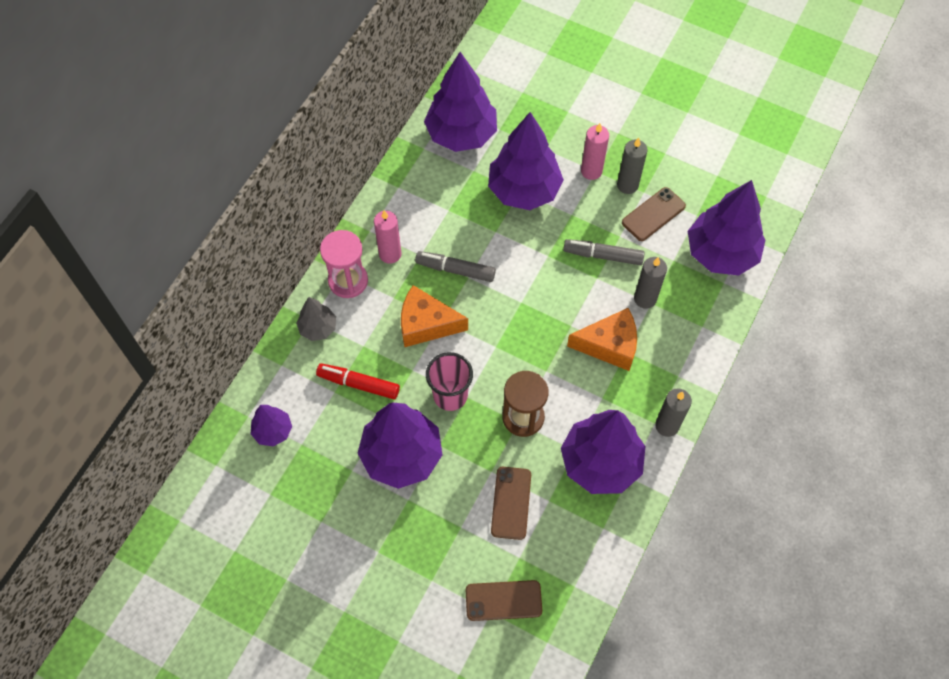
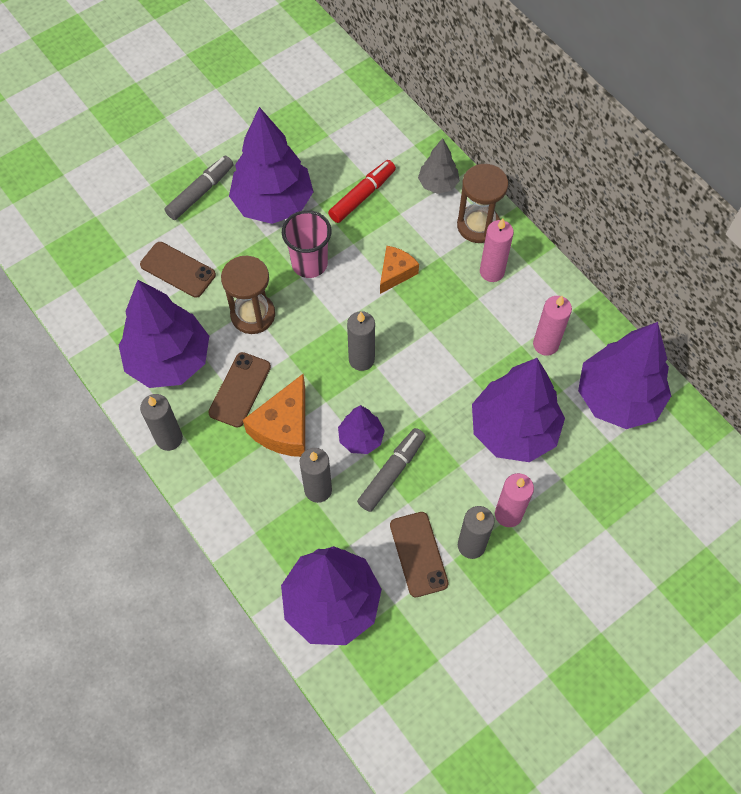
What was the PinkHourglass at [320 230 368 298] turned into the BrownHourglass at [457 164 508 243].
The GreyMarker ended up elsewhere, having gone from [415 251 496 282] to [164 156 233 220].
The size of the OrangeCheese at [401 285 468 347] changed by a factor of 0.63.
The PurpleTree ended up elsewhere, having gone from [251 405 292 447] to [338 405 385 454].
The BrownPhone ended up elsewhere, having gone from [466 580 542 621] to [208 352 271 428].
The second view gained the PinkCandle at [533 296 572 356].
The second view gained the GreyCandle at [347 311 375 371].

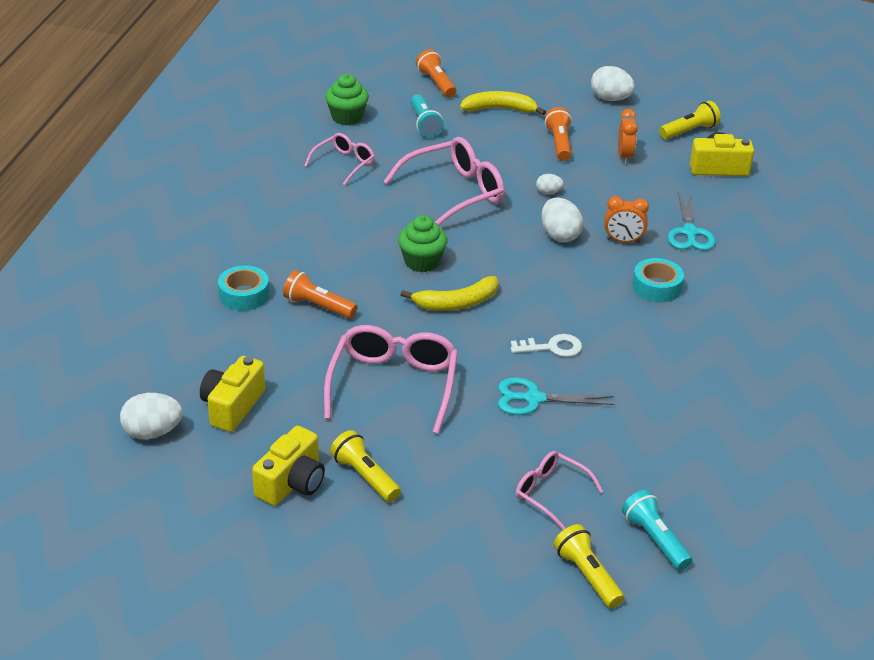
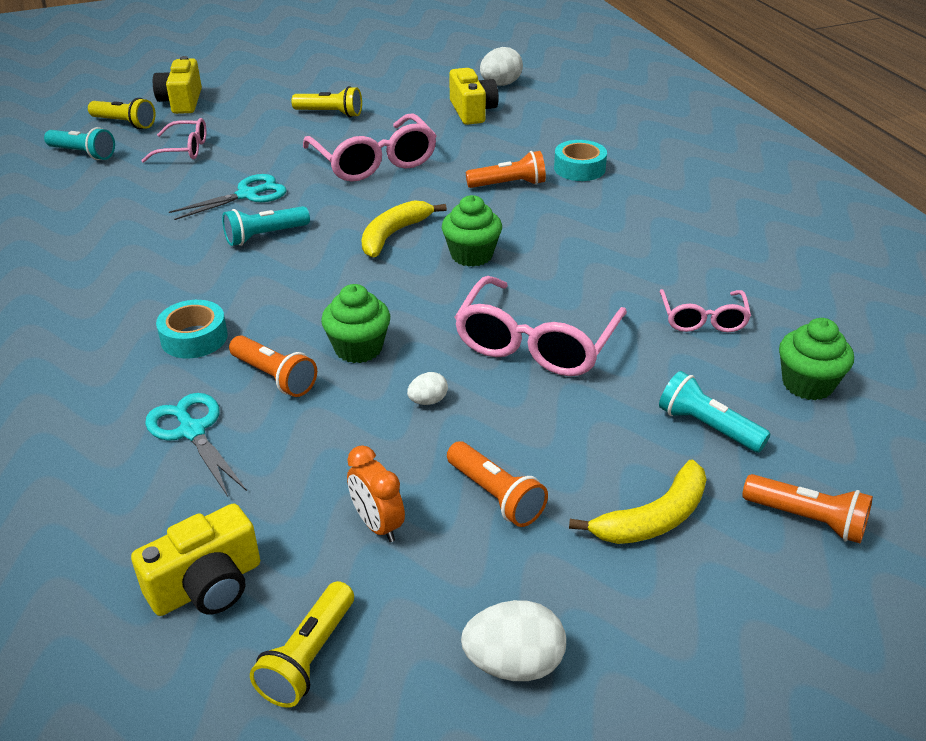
Where the OrangeClock stood at [604 196 649 243], the OrangeFlashlight came to stand at [229 335 317 397].
Where the WhiteEgg stood at [541 197 583 242], the GreenCupcake came to stand at [321 284 390 363].
Where the WhiteKey stood at [511 334 582 357], the TurquoiseFlashlight came to stand at [222 206 310 246].
The YellowCamera ended up elsewhere, having gone from [252 426 325 506] to [153 56 202 114].

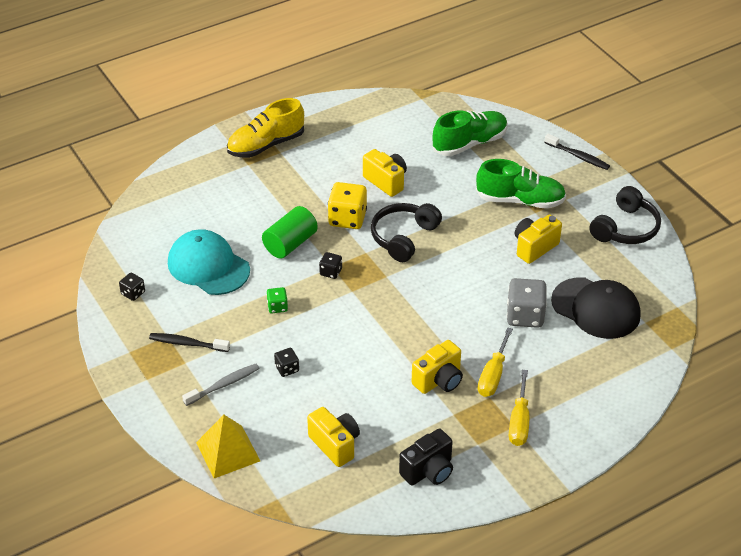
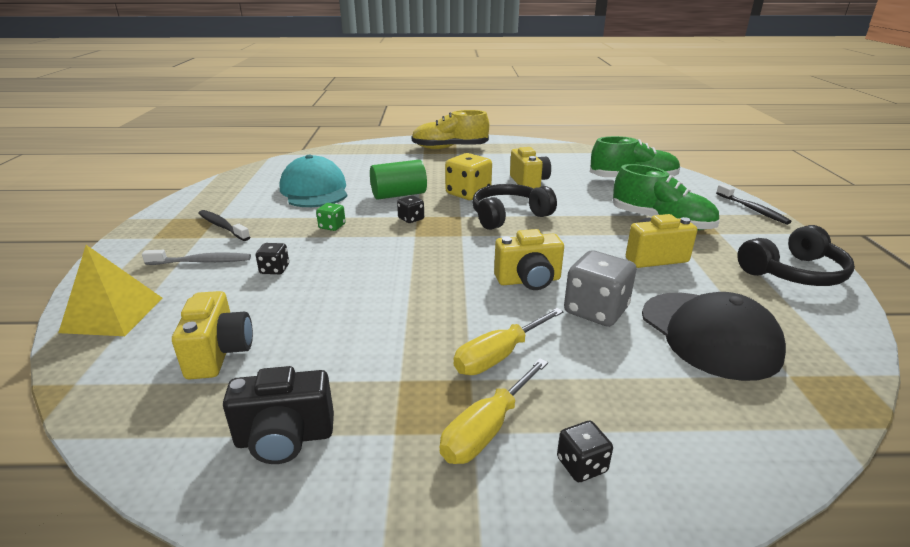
The BlackDice ended up elsewhere, having gone from [119 273 145 301] to [557 421 613 482].
The YellowCamera ended up elsewhere, having gone from [412 340 463 394] to [494 229 564 290].

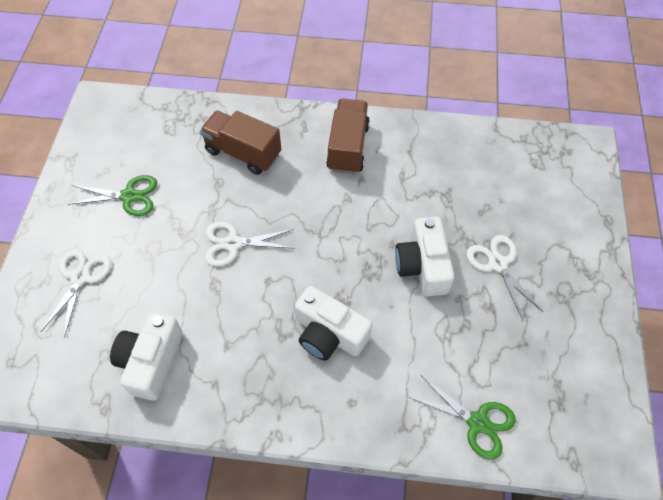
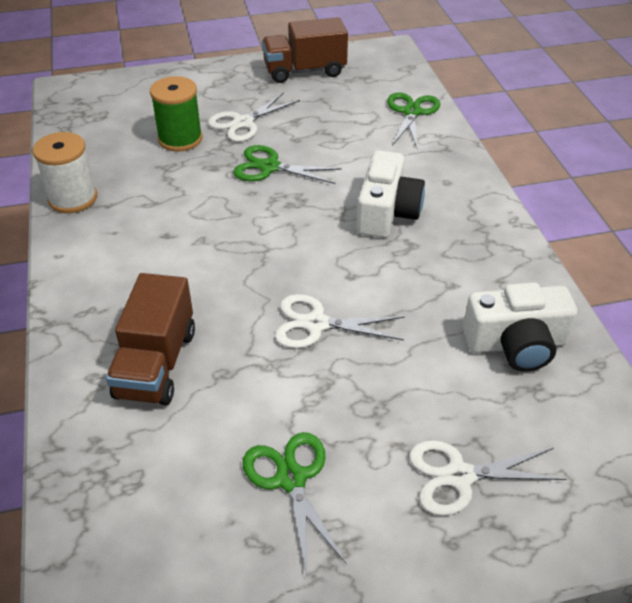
The BrownTruck ended up elsewhere, having gone from [326 99 370 174] to [262 17 348 83].
Where the WhiteCamera stood at [395 217 455 297], the GreenScissors came to stand at [233 145 342 184].
The WhiteScissors at [205 222 295 266] ended up facing another way, 120 degrees clockwise from before.
The second view gained the GreenSpool at [150 76 203 152].
The second view gained the WhiteSpool at [33 132 97 213].

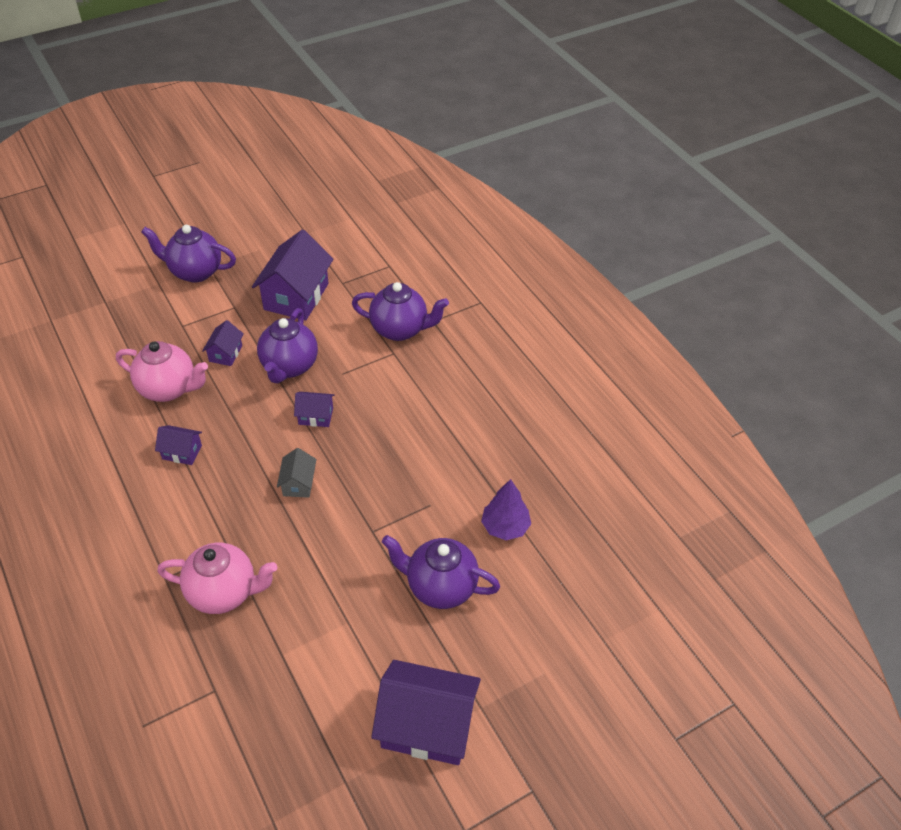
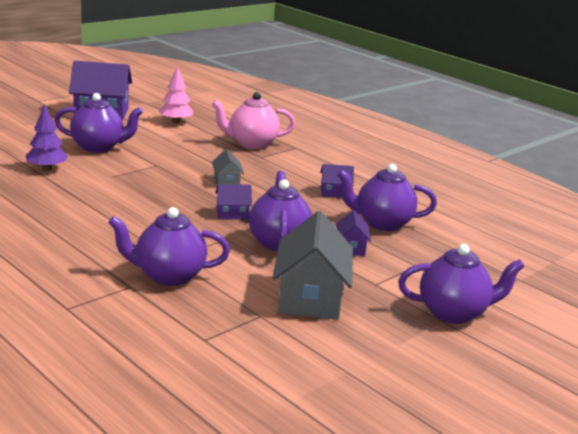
What was the PurpleHouse at [252 230 333 320] turned into the GreyHouse at [273 211 353 320].
What was the PinkTeapot at [116 341 208 402] turned into the PurpleTeapot at [337 164 437 231].
The second view gained the PinkTree at [159 66 193 123].

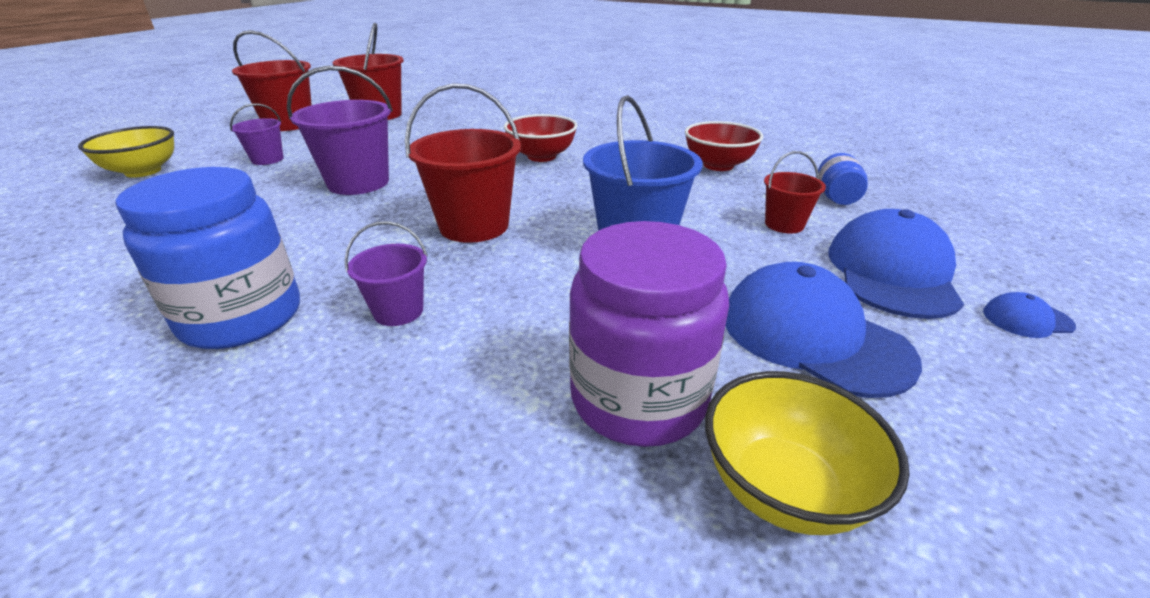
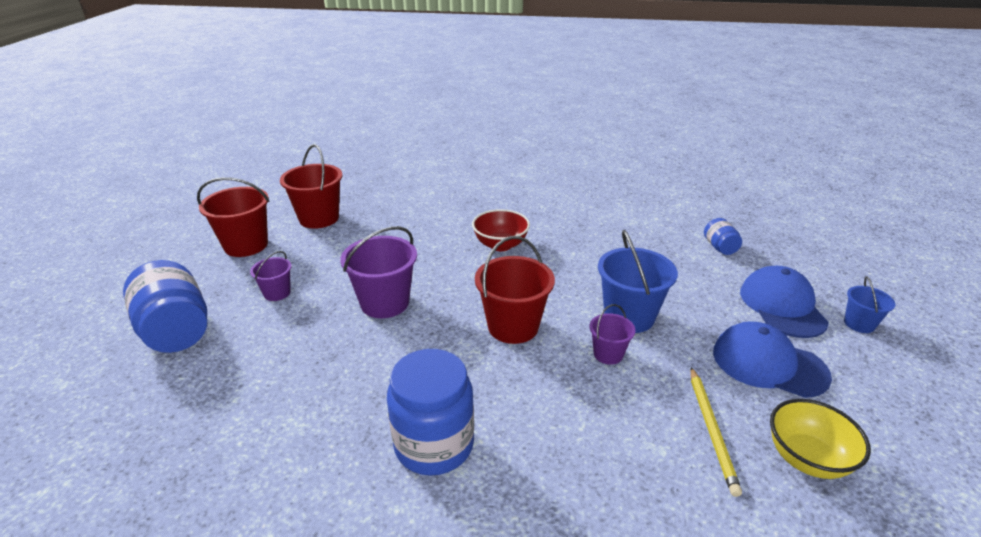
The second view lost the RedBowl at [685 121 763 171].
Where the YellowBowl stood at [78 126 174 178], the BlueJar came to stand at [123 260 207 353].
The second view lost the RedBucket at [764 151 826 233].
The PurpleBucket ended up elsewhere, having gone from [344 221 428 326] to [590 304 635 365].
Where the PurpleJar stood at [569 221 729 447], the YellowPencil came to stand at [691 367 742 497].
Where the BlueCap stood at [983 292 1076 338], the BlueBucket came to stand at [844 277 895 333].

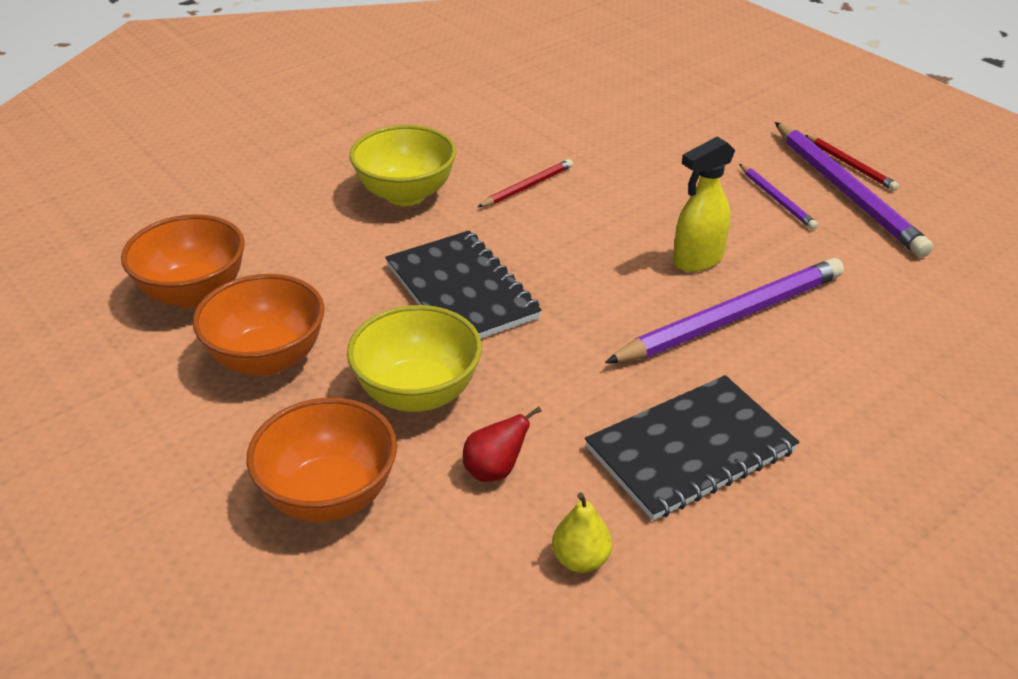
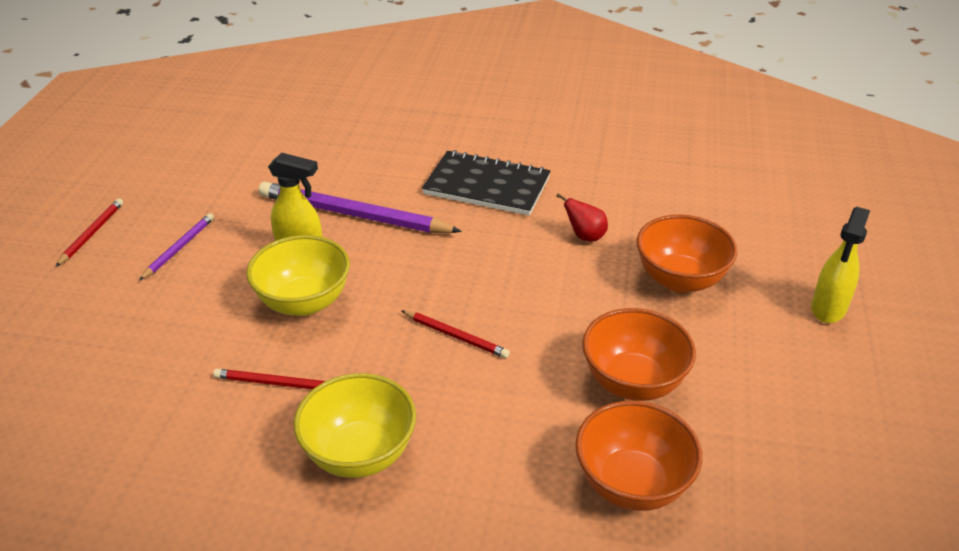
The second view lost the PurplePencil at [775 122 933 257].
Where the BlackNotebook stood at [385 231 542 339], the RedPencil came to stand at [401 310 510 358].
The YellowBowl ended up elsewhere, having gone from [347 305 482 412] to [246 235 350 316].
The second view lost the YellowPear at [552 493 612 573].
The second view gained the YellowSprayBottle at [811 207 870 323].

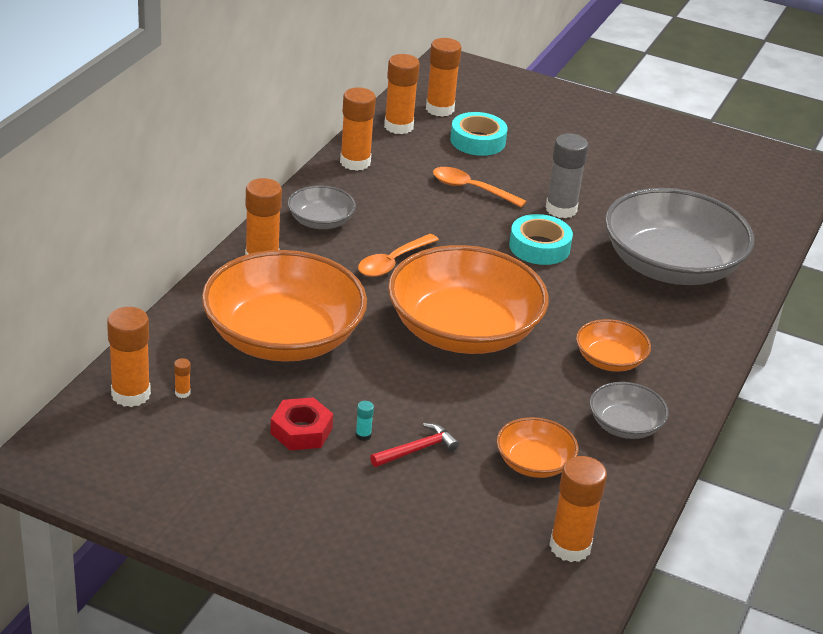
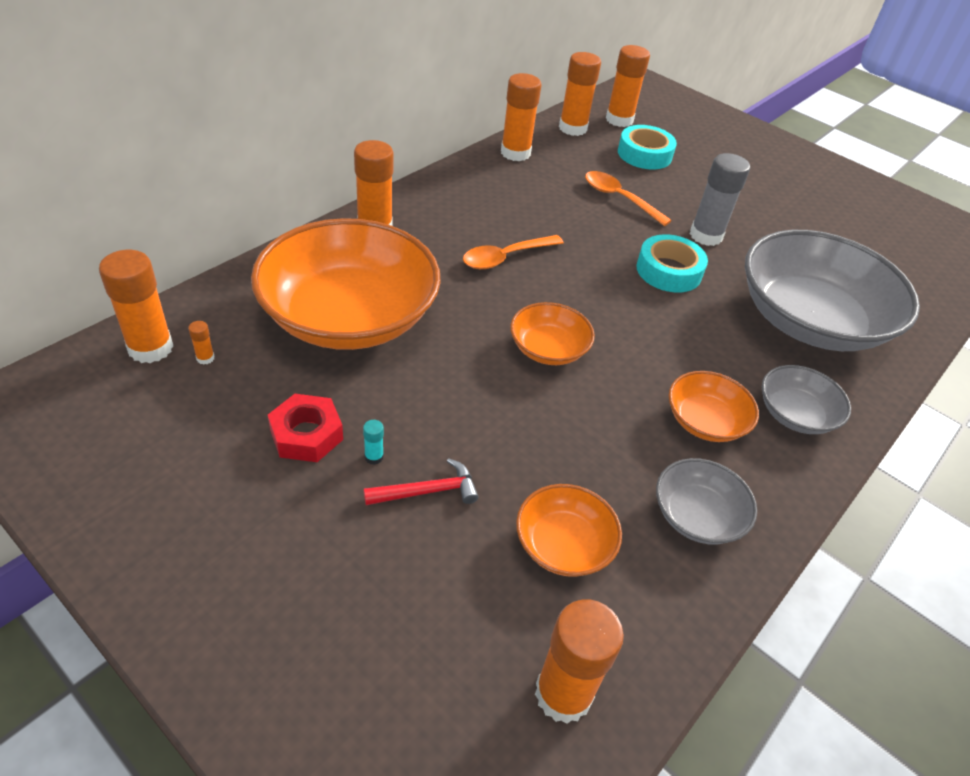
The GreyBowl ended up elsewhere, having gone from [288 185 356 229] to [762 365 851 434].
The size of the OrangeBowl at [388 245 549 354] changed by a factor of 0.47.

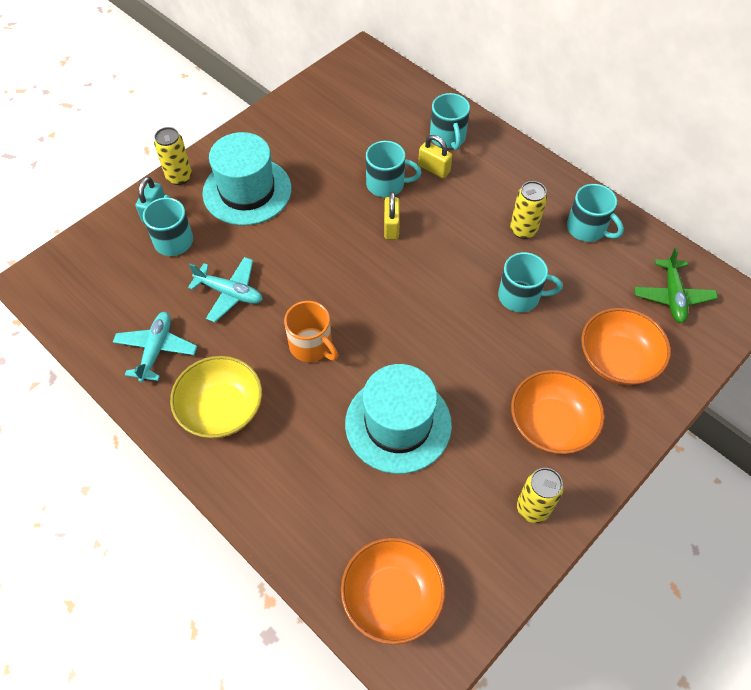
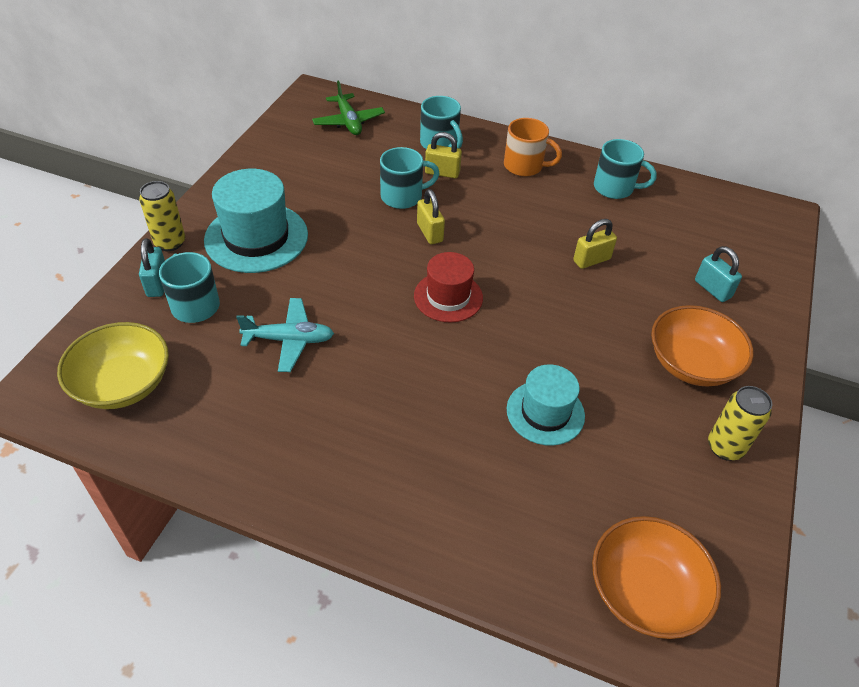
The second view lost the YellowCan at [510 181 547 239].
The GreenPlane ended up elsewhere, having gone from [634 247 718 323] to [312 81 385 135].
Where the TurquoiseMug stood at [498 252 563 312], the YellowPadlock came to stand at [573 219 617 269].
The OrangeMug ended up elsewhere, having gone from [284 301 338 362] to [504 118 562 177].
Where the OrangeBowl stood at [581 308 671 385], the TurquoisePadlock came to stand at [695 246 742 302].
The second view lost the TurquoisePlane at [113 312 197 383].
The YellowBowl ended up elsewhere, having gone from [170 356 262 438] to [57 322 169 409].
The size of the TurquoiseHat at [345 364 452 474] changed by a factor of 0.64.
The second view gained the RedHat at [414 252 483 323].

